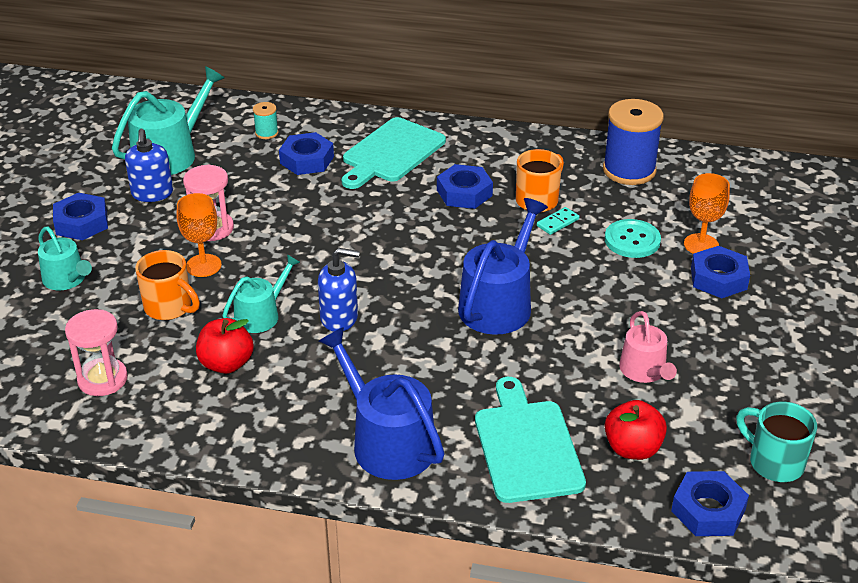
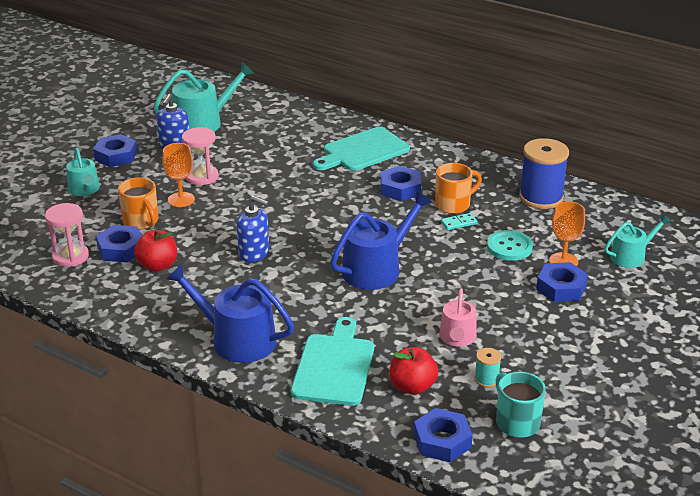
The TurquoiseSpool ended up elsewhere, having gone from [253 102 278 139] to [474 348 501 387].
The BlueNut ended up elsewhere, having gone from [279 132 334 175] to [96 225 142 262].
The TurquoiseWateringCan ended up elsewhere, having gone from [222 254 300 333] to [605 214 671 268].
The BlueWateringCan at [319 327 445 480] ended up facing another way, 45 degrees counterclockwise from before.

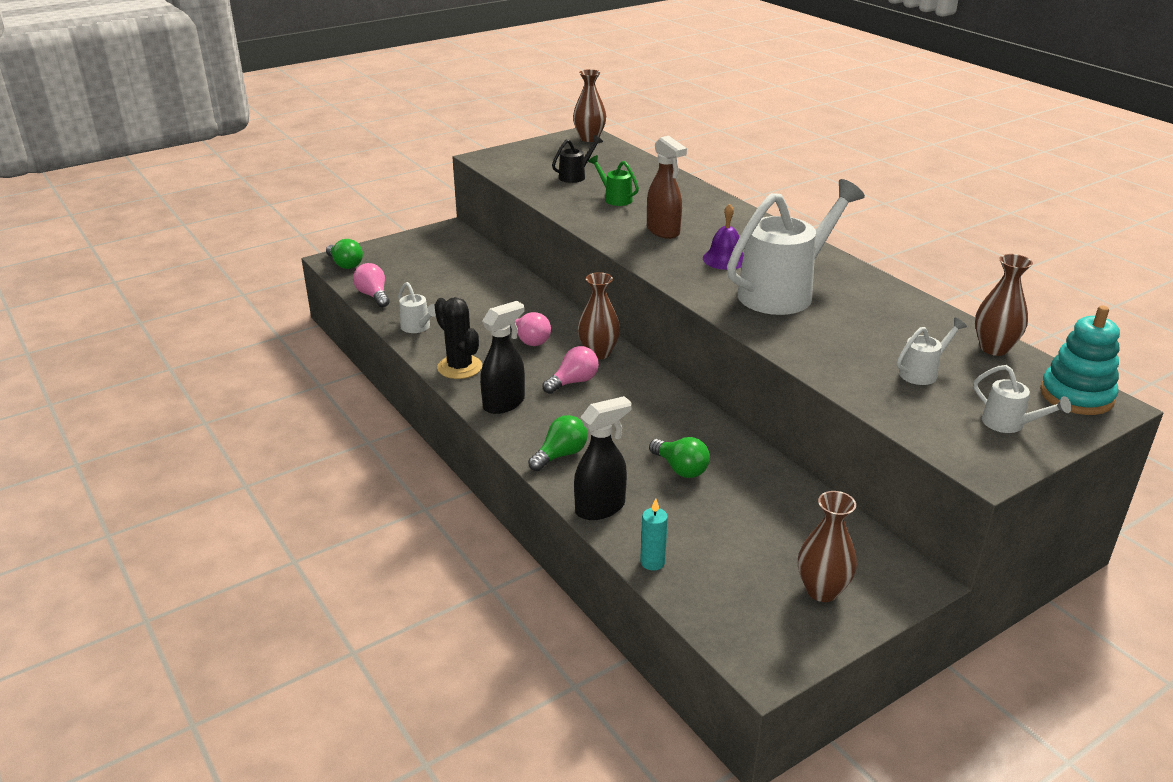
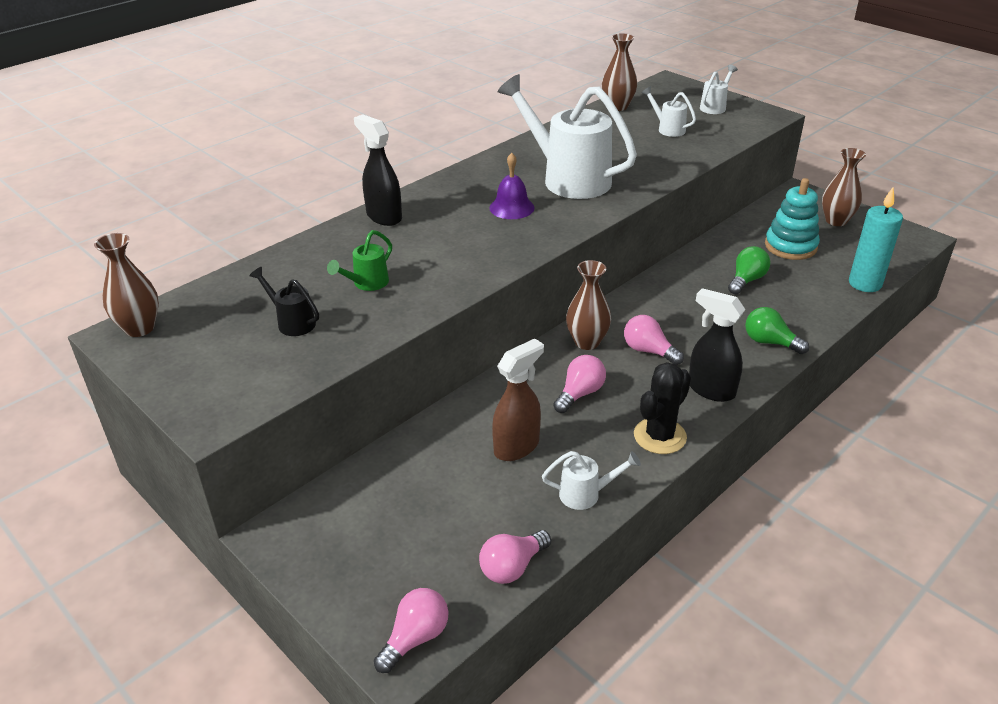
The BrownSprayBottle ended up elsewhere, having gone from [647 136 687 239] to [492 339 544 461].
What was the GreenLightBulb at [326 239 363 269] turned into the PinkLightBulb at [374 588 449 673].
The WhiteWateringCan at [398 282 436 333] ended up facing another way, 45 degrees clockwise from before.
The TurquoiseStackingToy ended up elsewhere, having gone from [1040 306 1120 415] to [765 178 820 260].
The BlackSprayBottle ended up elsewhere, having gone from [574 396 632 520] to [354 114 402 226].
The size of the TurquoiseCandle at [640 498 668 571] changed by a factor of 1.76.

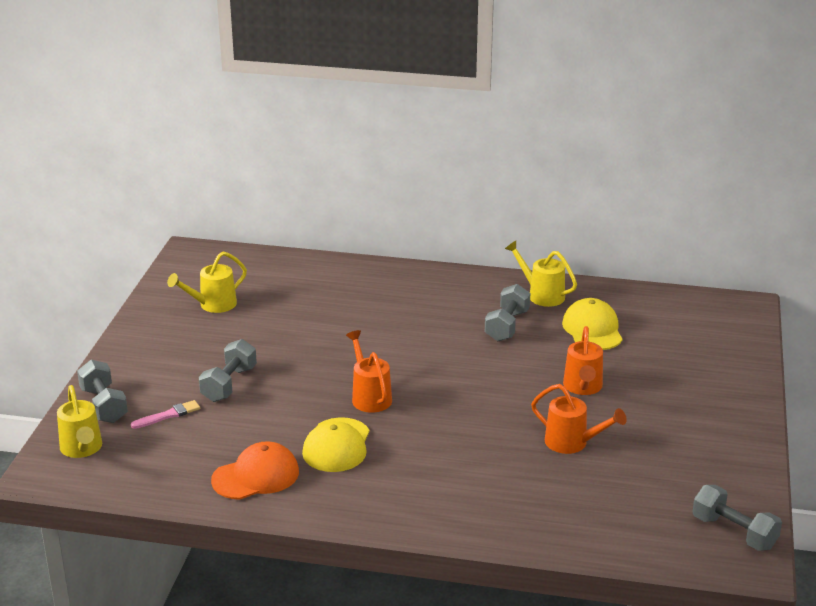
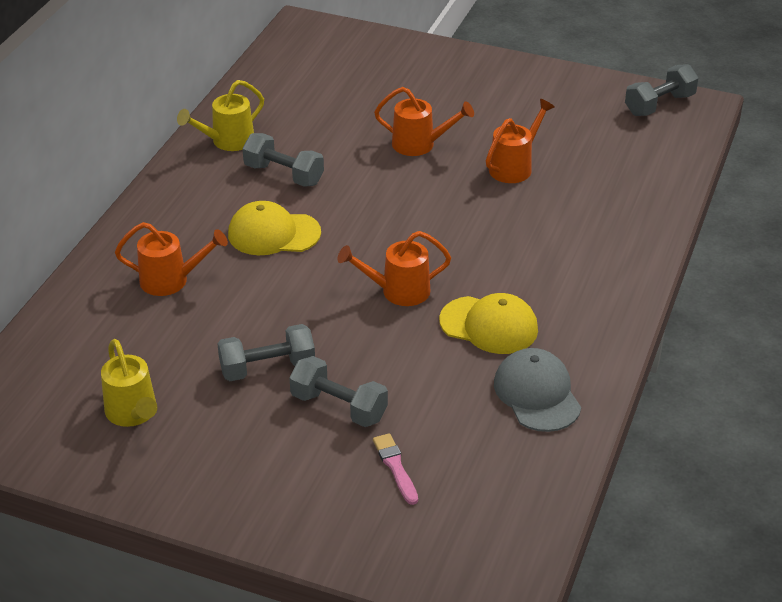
The YellowCap ended up elsewhere, having gone from [562 298 623 350] to [228 201 321 255].
The GreyDumbbell ended up elsewhere, having gone from [77 360 128 423] to [217 324 315 381].
The second view lost the YellowWateringCan at [57 385 102 458].
What was the OrangeCap at [211 441 299 500] turned into the GreyCap at [494 348 581 432].
The second view gained the OrangeWateringCan at [115 222 228 296].

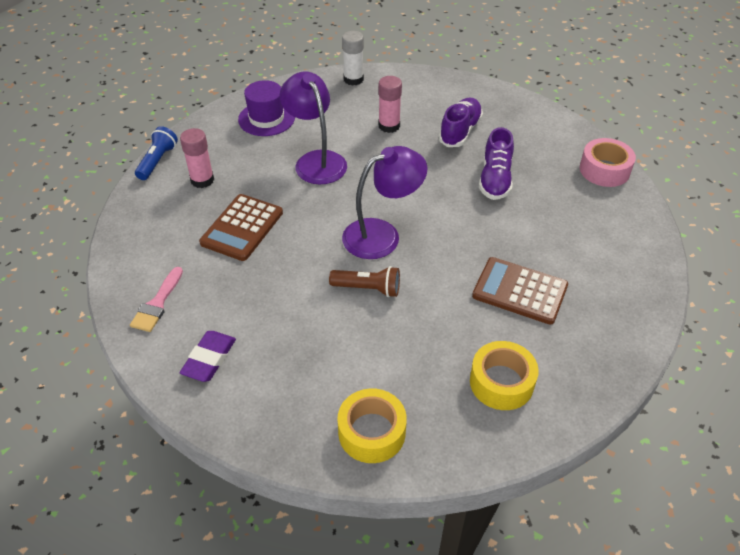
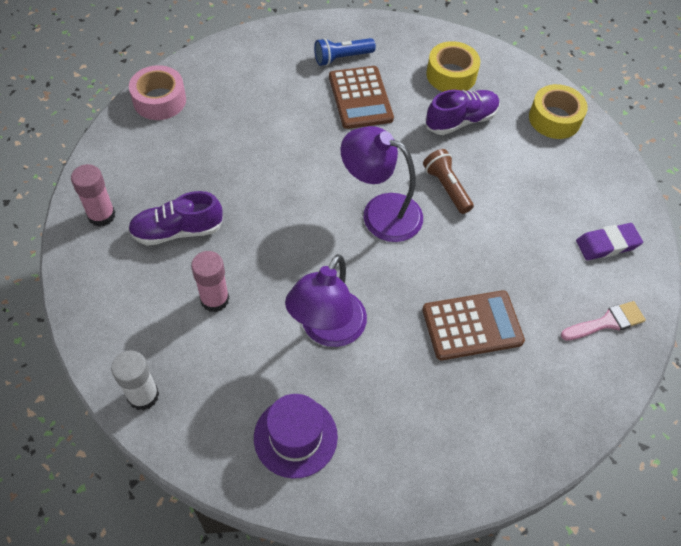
The BlueFlashlight ended up elsewhere, having gone from [135 126 178 180] to [314 38 376 66].
The PurpleShoe ended up elsewhere, having gone from [479 127 514 200] to [426 90 500 135].
The PinkGlueStick ended up elsewhere, having gone from [180 128 214 188] to [71 164 116 227].

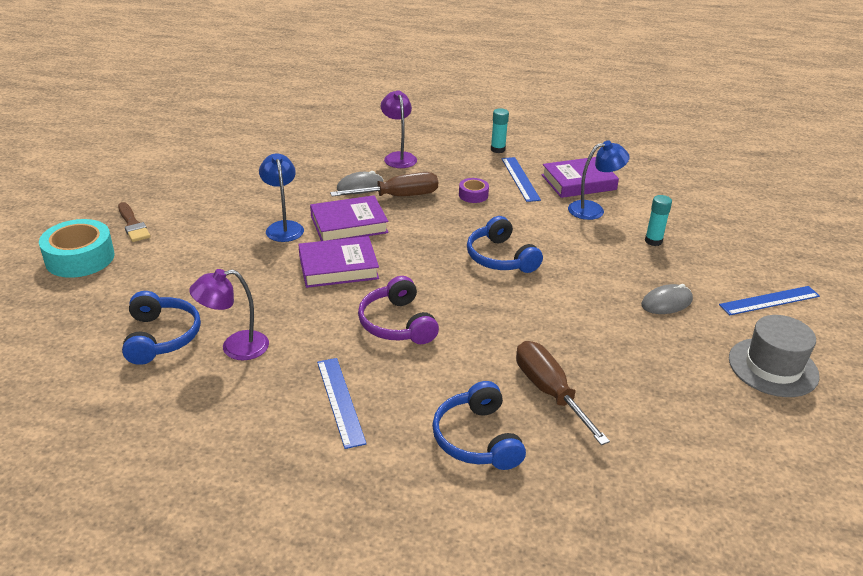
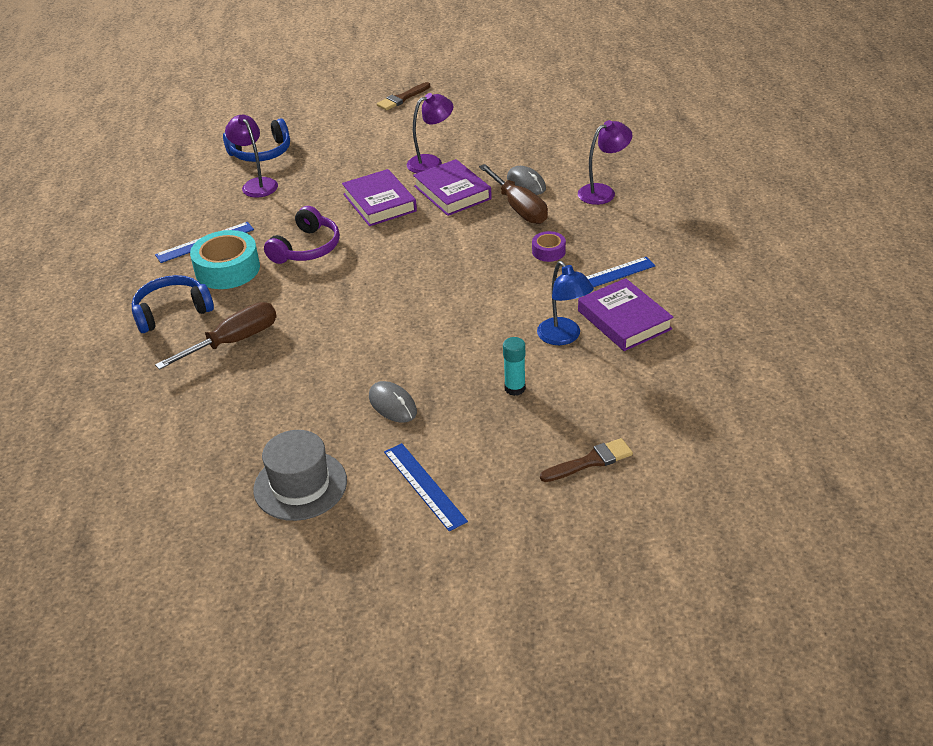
The second view lost the TurquoiseGlueStick at [491 108 509 153].
What was the BlueLamp at [259 154 304 242] turned into the PurpleLamp at [407 93 453 173].
The second view lost the BlueHeadphones at [467 216 543 273].
The TurquoiseTape ended up elsewhere, having gone from [39 219 115 278] to [190 230 260 289].
The PurpleHeadphones at [358 276 439 344] ended up facing another way, 150 degrees clockwise from before.
The second view gained the BrownBrush at [540 438 633 482].

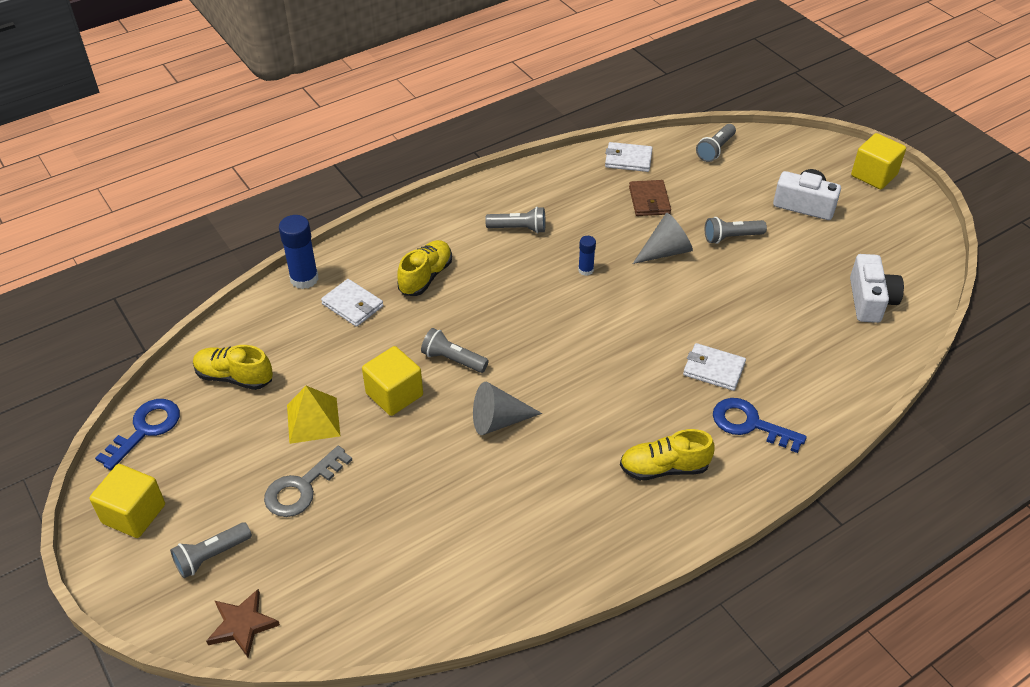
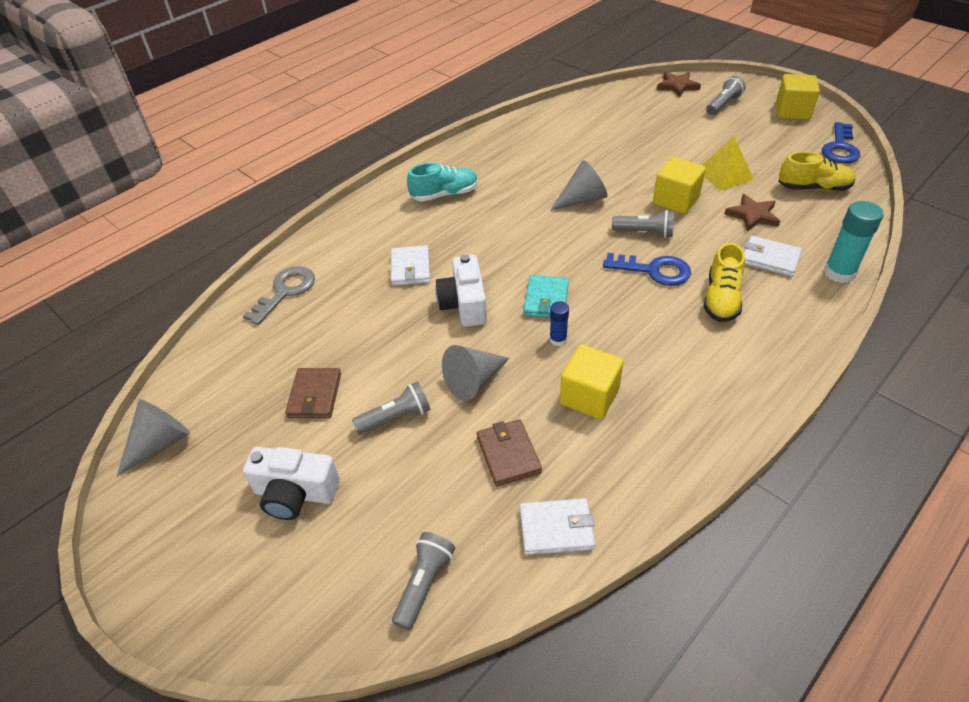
The YellowCube ended up elsewhere, having gone from [851 133 906 189] to [560 344 624 419].
The second view lost the GreyFlashlight at [485 207 546 234].
What was the BlueGlueStick at [279 215 319 289] turned into the TurquoiseGlueStick at [824 201 884 283].
The WhiteCamera ended up elsewhere, having gone from [850 254 904 323] to [436 254 487 327].
The WhiteWallet at [683 343 746 391] ended up facing another way, 75 degrees clockwise from before.
The BlueKey ended up elsewhere, having gone from [713 398 807 453] to [603 253 691 286].
What was the YellowShoe at [620 429 714 480] turned into the TurquoiseShoe at [407 163 478 202].
The GreyKey ended up elsewhere, having gone from [264 446 352 517] to [243 266 315 325].
The second view gained the BrownStar at [725 194 780 231].
The second view gained the TurquoiseWallet at [523 275 569 318].
The second view gained the BrownWallet at [285 368 341 418].
The second view gained the GreyCone at [117 399 190 476].

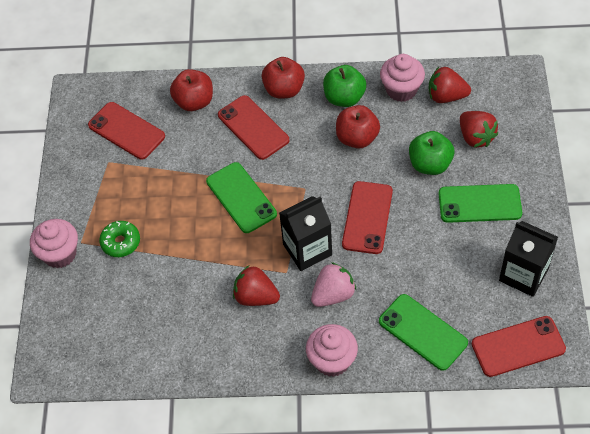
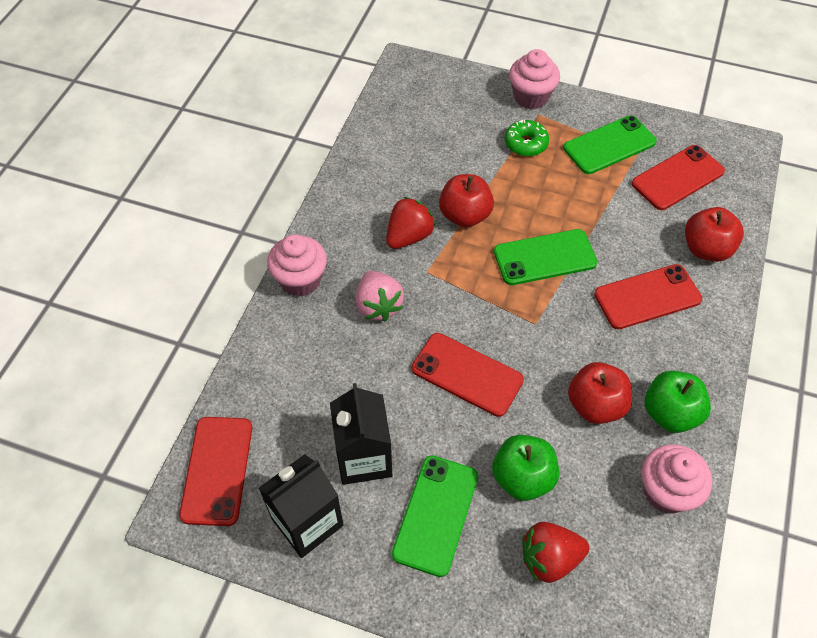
The RedApple ended up elsewhere, having gone from [262 57 305 99] to [439 174 494 227].
The second view lost the RedStrawberry at [429 67 471 103].
The BlackCarton ended up elsewhere, having gone from [279 196 332 271] to [330 383 392 485].
The GreenPhone ended up elsewhere, having gone from [379 294 468 371] to [563 115 657 174].

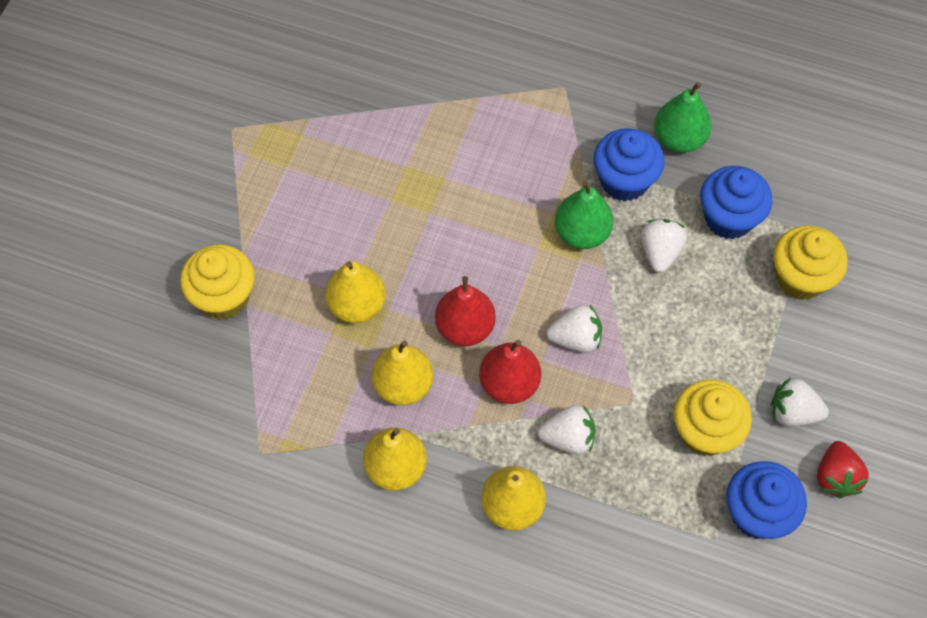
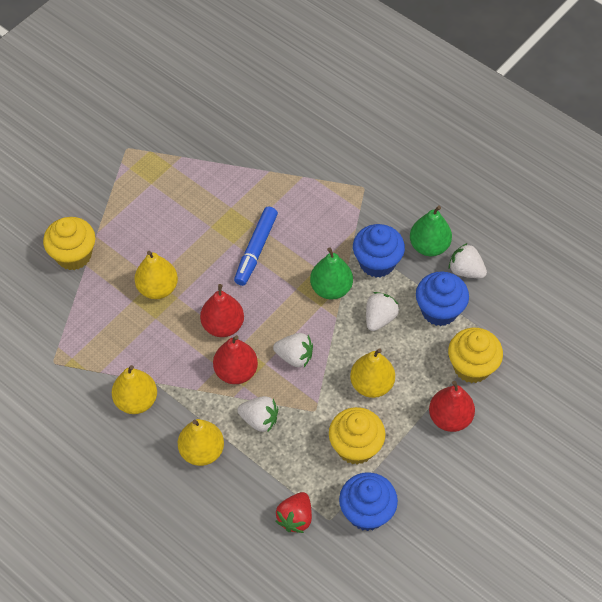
The YellowPear ended up elsewhere, having gone from [371 341 434 406] to [350 348 395 398].
The WhiteStrawberry ended up elsewhere, having gone from [771 377 829 427] to [449 243 487 278].
The RedStrawberry ended up elsewhere, having gone from [817 441 869 498] to [276 492 312 533].
The second view gained the BlueMarker at [234 206 278 286].
The second view gained the RedPear at [429 381 475 432].

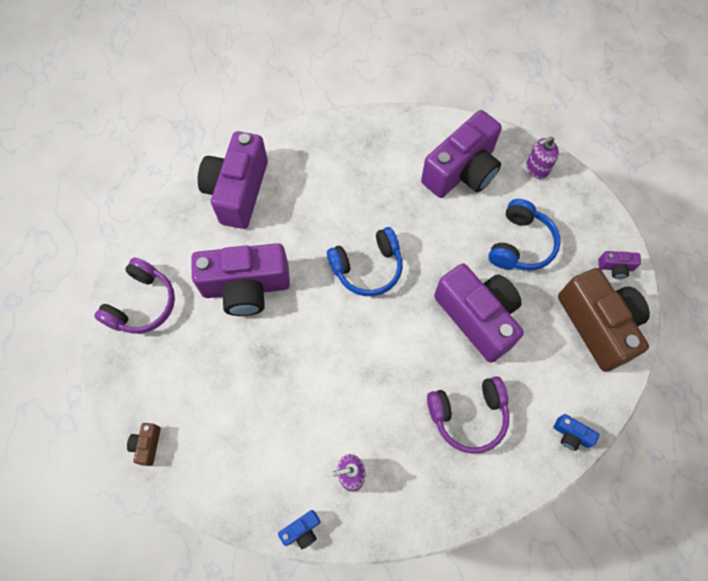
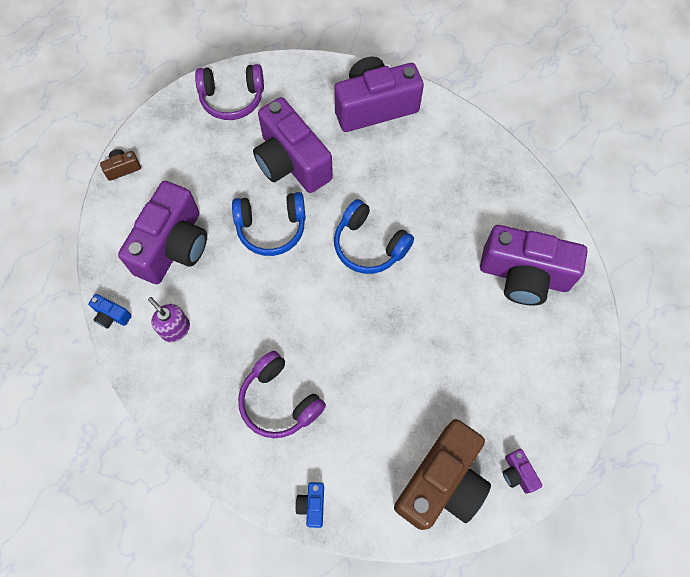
The second view lost the PurpleSoapDispenser at [526 136 559 179].
The BlueHeadphones ended up elsewhere, having gone from [488 199 561 271] to [232 192 306 256].
The PurpleCamera ended up elsewhere, having gone from [434 263 524 363] to [118 181 207 284].

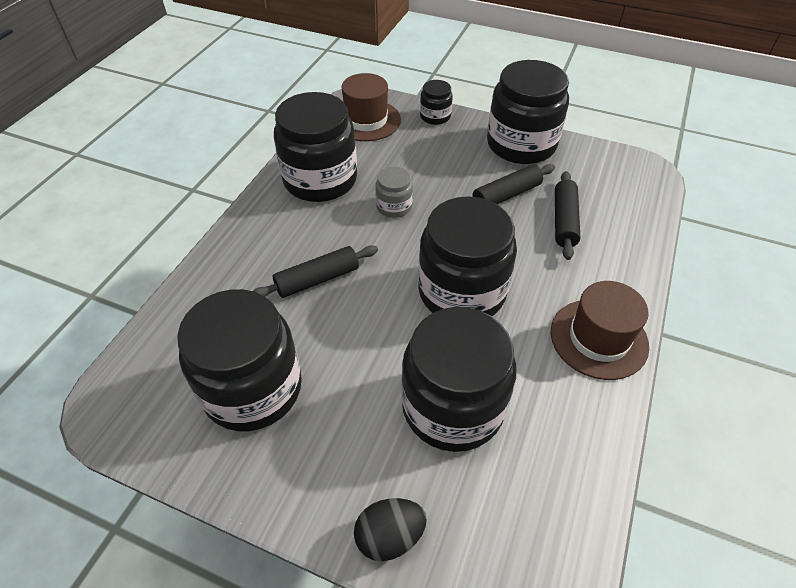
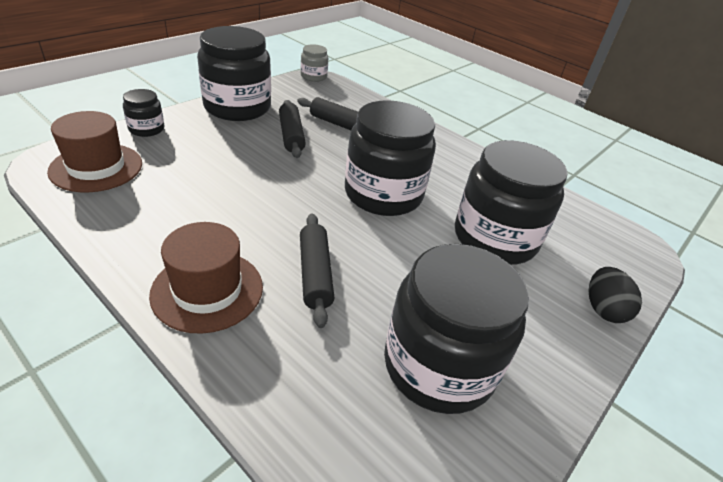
The second view lost the BlackJar at [274 92 357 202].
The GreyJar ended up elsewhere, having gone from [375 167 413 218] to [301 44 328 82].
The BrownHat ended up elsewhere, having gone from [551 281 649 380] to [149 222 263 334].

